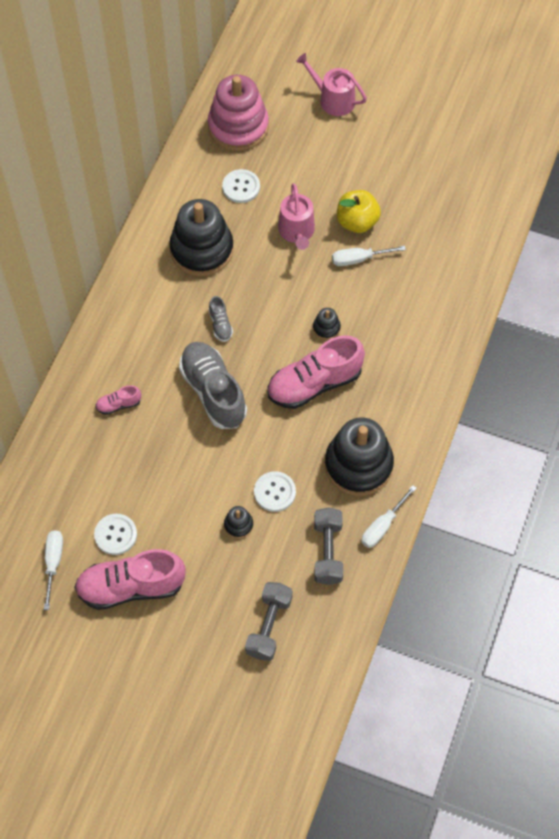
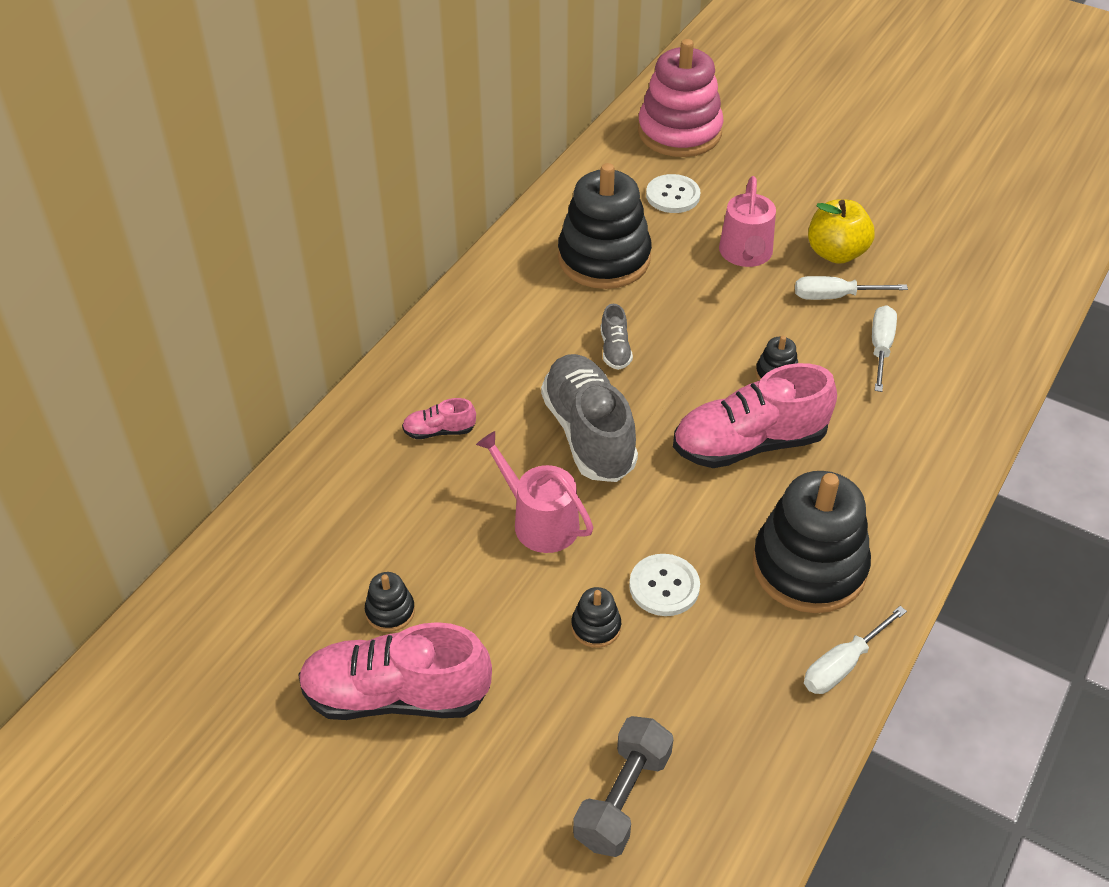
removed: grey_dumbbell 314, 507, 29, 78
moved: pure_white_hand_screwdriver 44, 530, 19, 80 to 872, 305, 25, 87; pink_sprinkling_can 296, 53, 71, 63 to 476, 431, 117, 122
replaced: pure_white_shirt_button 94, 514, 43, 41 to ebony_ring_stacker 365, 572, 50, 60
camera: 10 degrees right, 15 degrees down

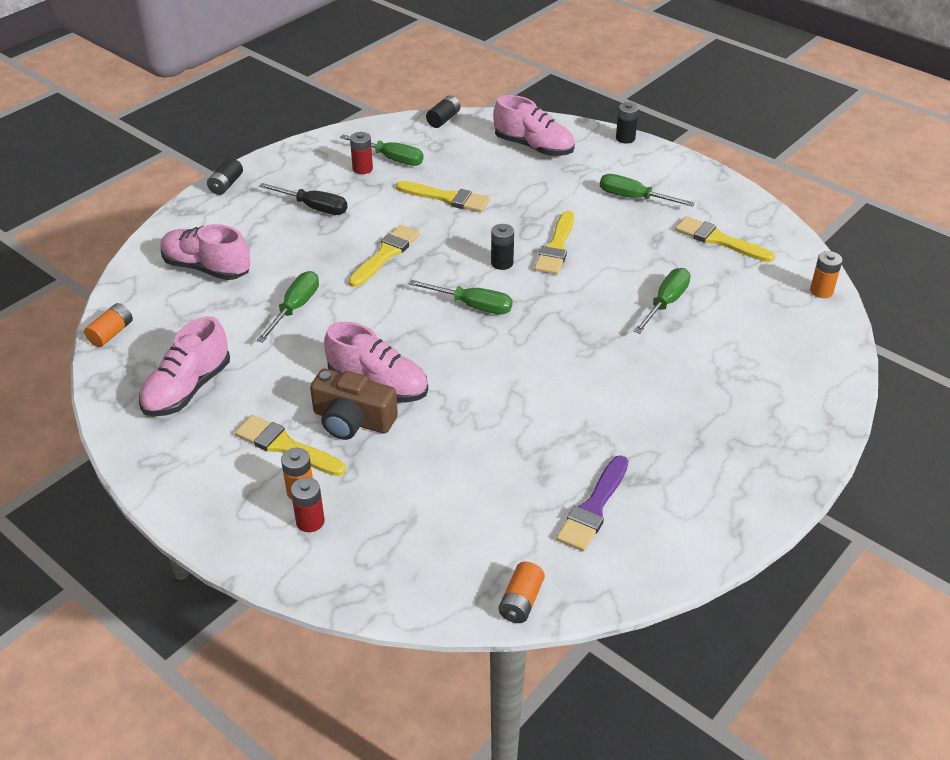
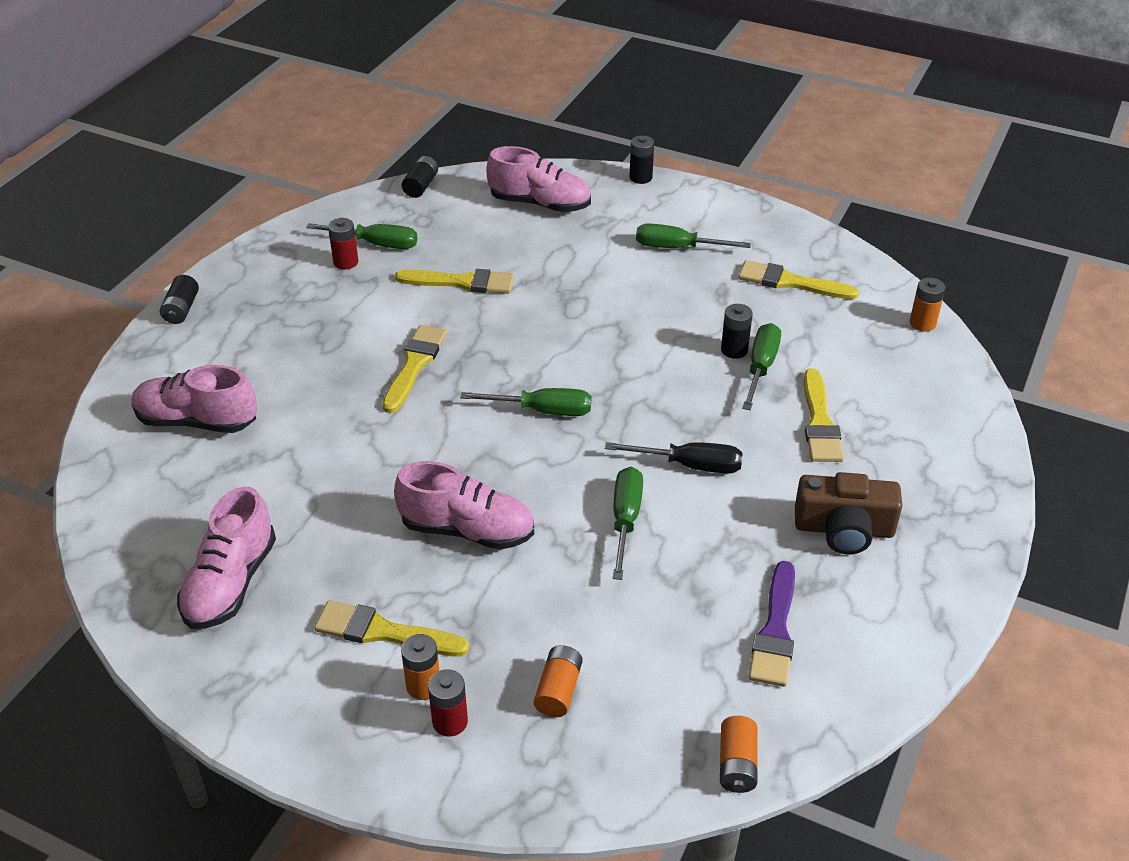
moved: bright_orange_AA_battery 84, 303, 49, 44 to 534, 645, 49, 72; green_hand_screwdriver 256, 271, 63, 72 to 613, 467, 30, 113; ebony_hand_screwdriver 259, 183, 88, 32 to 605, 442, 138, 32; russet_camera 310, 369, 88, 71 to 795, 472, 107, 82; ebony_AA_battery 491, 224, 23, 46 to 721, 304, 32, 55; bright_yellow_brush 534, 211, 40, 64 to 804, 368, 40, 94
camera: 15 degrees left, 0 degrees up

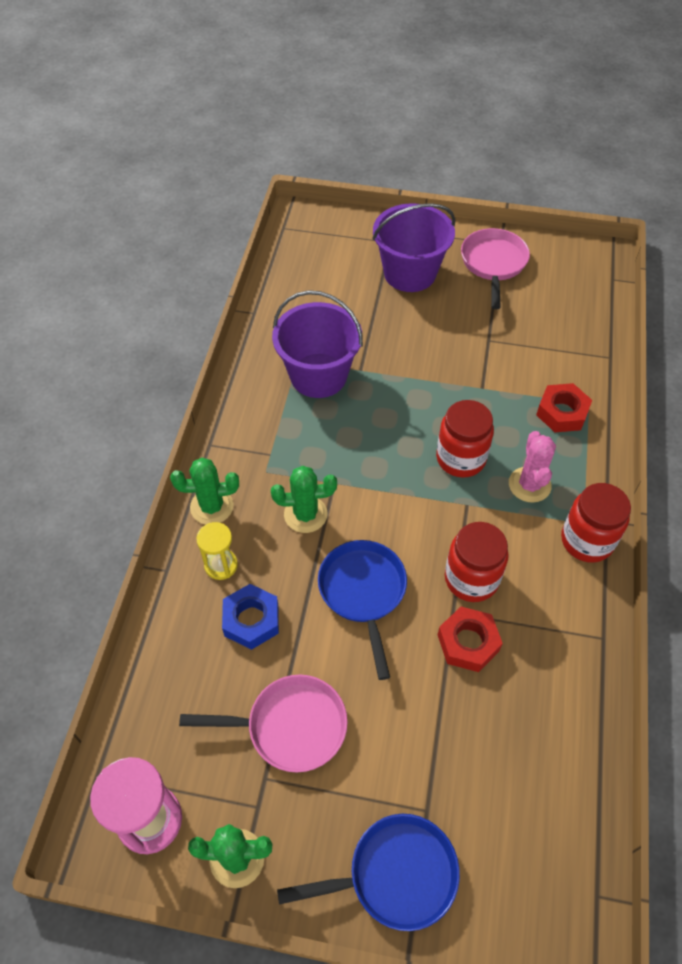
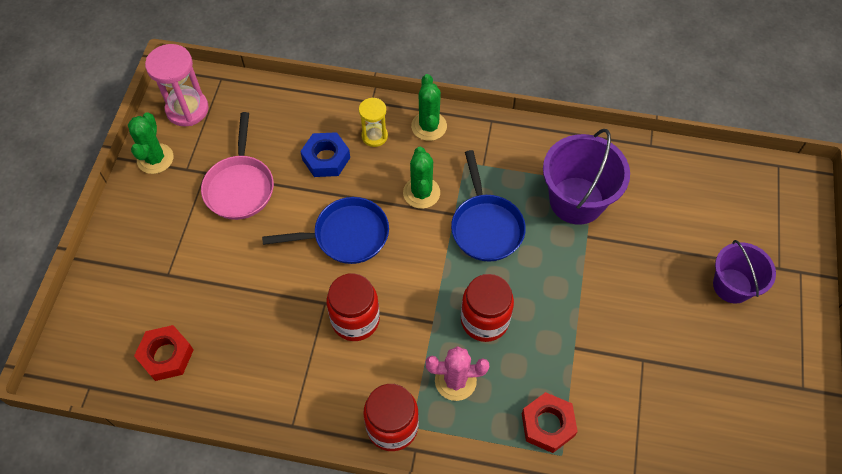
removed: pink_frying_pan 461, 228, 69, 81
moved: cobalt_frying_pan 277, 814, 183, 117 to 451, 150, 75, 111; red_hex_nut 438, 607, 65, 65 to 134, 325, 60, 56
resized: purple_sand_bucket 373, 203, 82, 89 = 713, 240, 63, 64 x0.66
camera: 90 degrees right, 5 degrees up

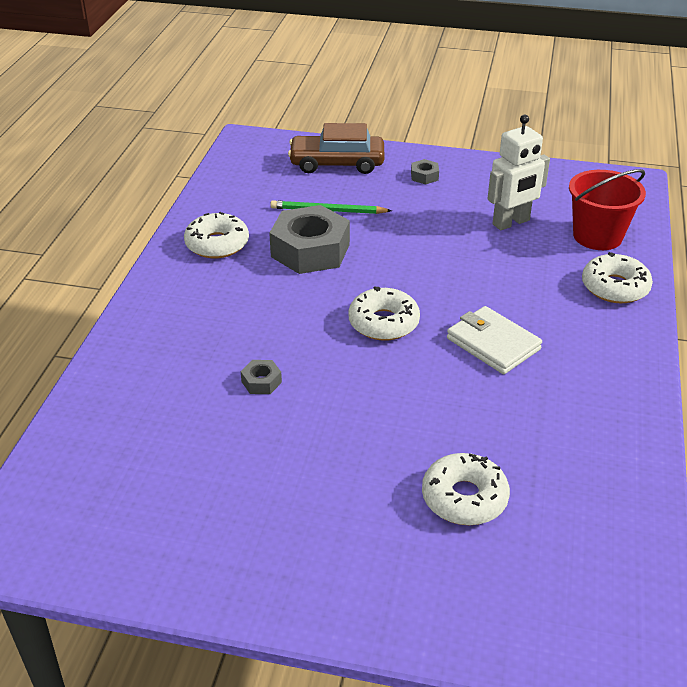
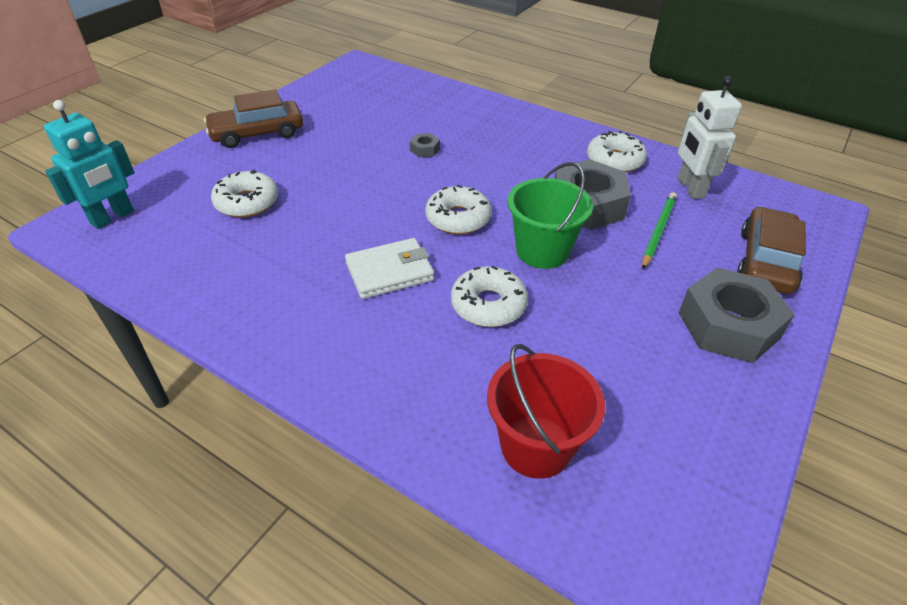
added: aqua_robot_figure 44, 100, 91, 129; russet_toy_car 204, 89, 99, 59; green_sand_bucket 508, 162, 85, 107
moved: pure_white_robot_figure 488, 115, 62, 115 to 677, 76, 65, 123; pure_white_glazed_donut 582, 252, 71, 51 to 451, 266, 77, 61
resized: grey_hex_nut 411, 159, 28, 26 = 679, 267, 116, 96 x2.37
camera: 110 degrees right, 5 degrees up

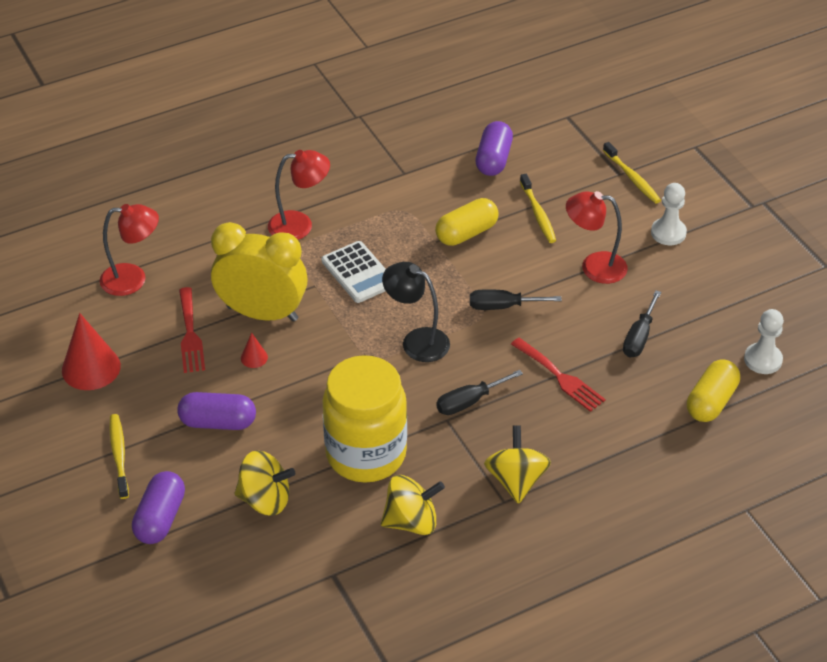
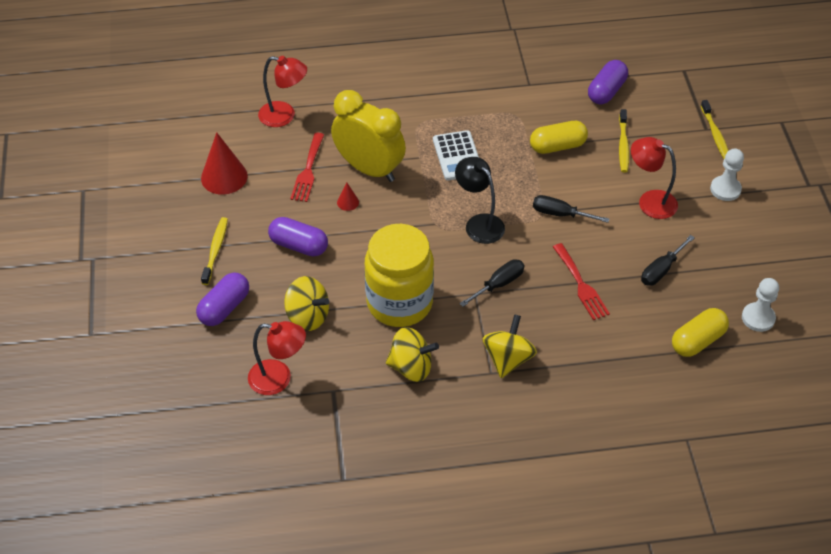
moved: red_reading_lamp 268, 150, 62, 90 to 248, 321, 58, 74
turned: ebony_hand_screwdriver 436, 370, 87, 45 = 459, 259, 65, 48 150 degrees clockwise
camera: 20 degrees right, 5 degrees up

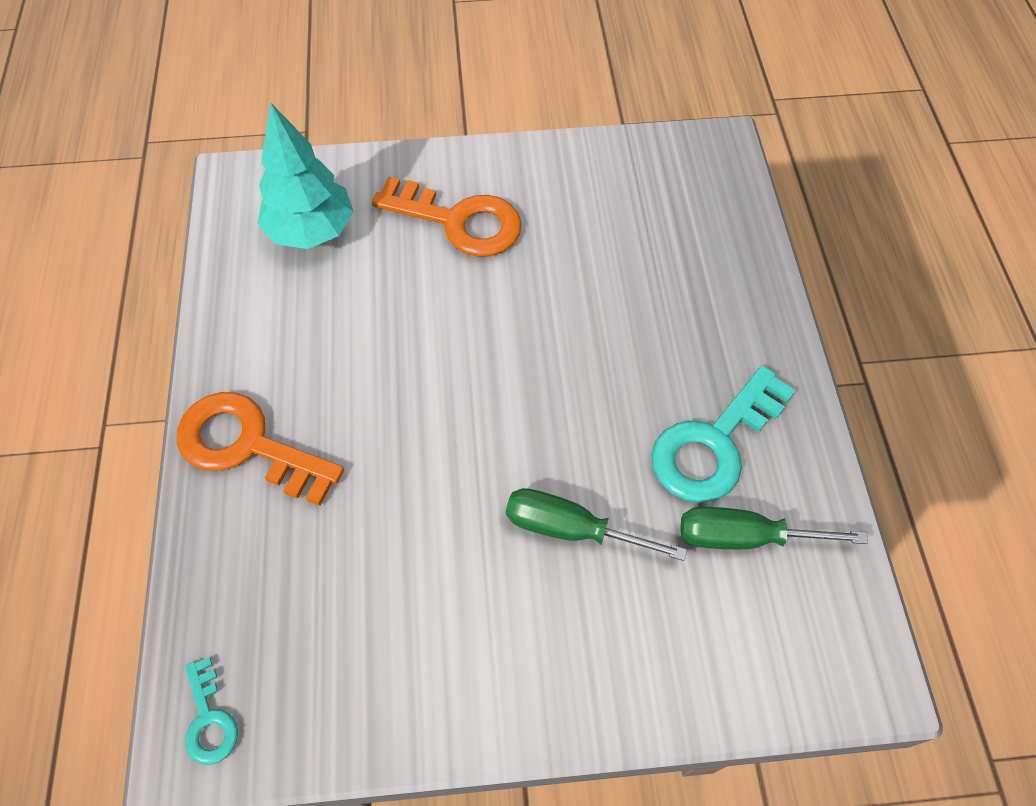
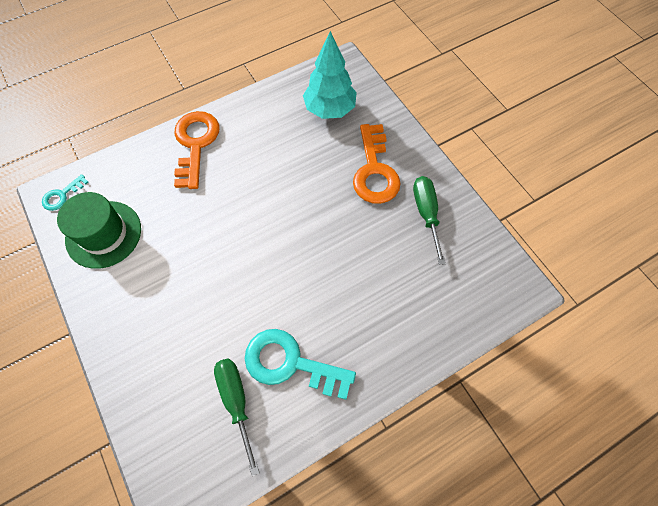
added: green_tall_hat 57, 192, 84, 77
moved: green_hand_screwdriver 506, 488, 181, 73 to 413, 176, 33, 89
camera: 65 degrees right, 5 degrees up

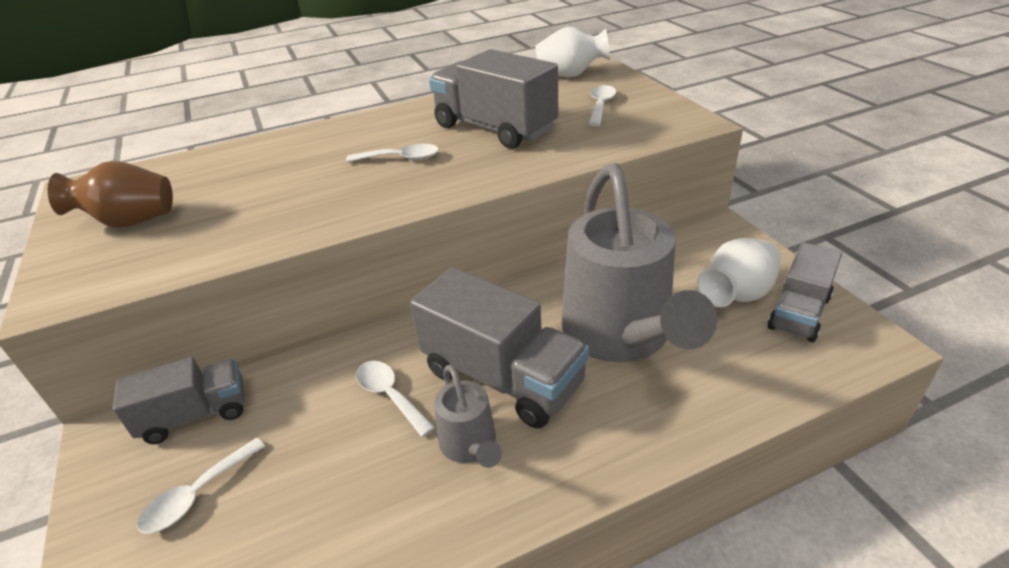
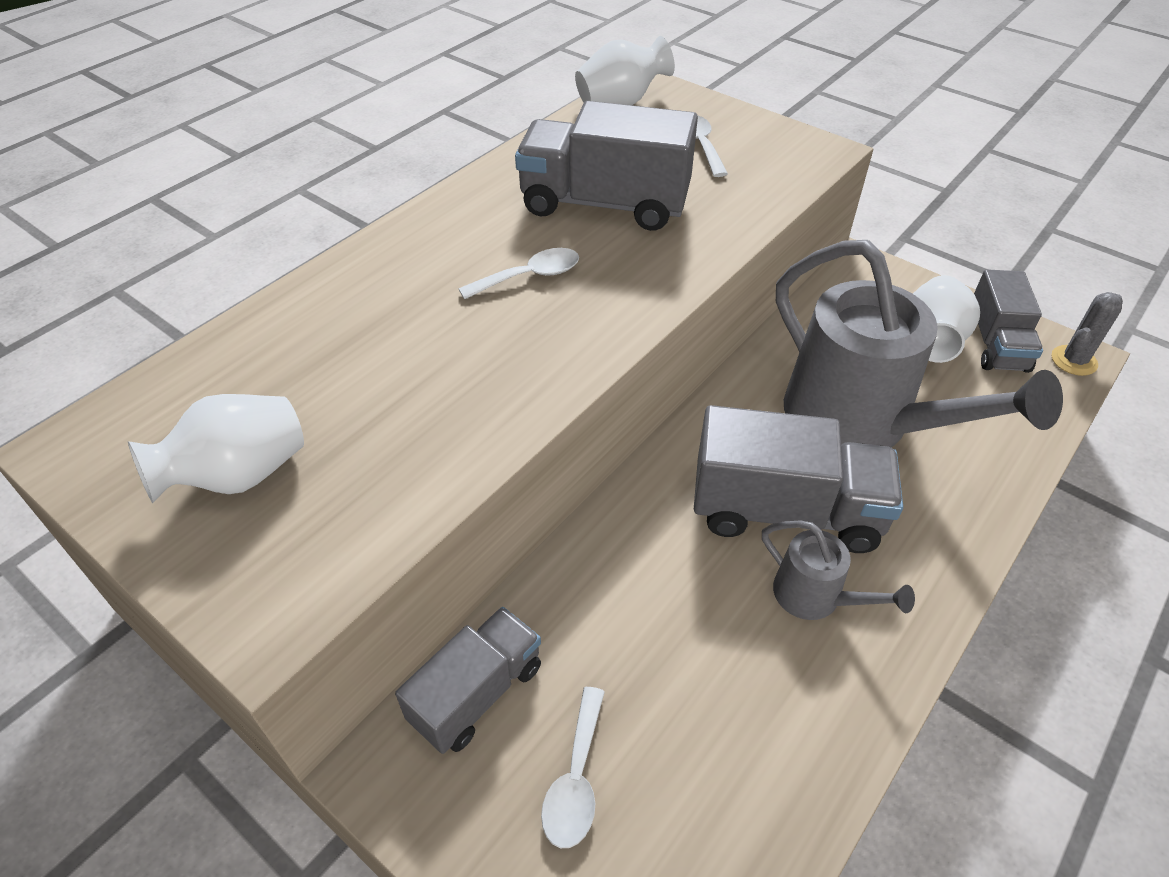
removed: pure_white_tablespoon 356, 361, 79, 76
added: grey_saguaro_cactus 1051, 292, 72, 84
recoloured: russet_flower_vase 48, 161, 125, 67 to pure_white_flower_vase 128, 394, 176, 109
camera: 30 degrees left, 10 degrees up

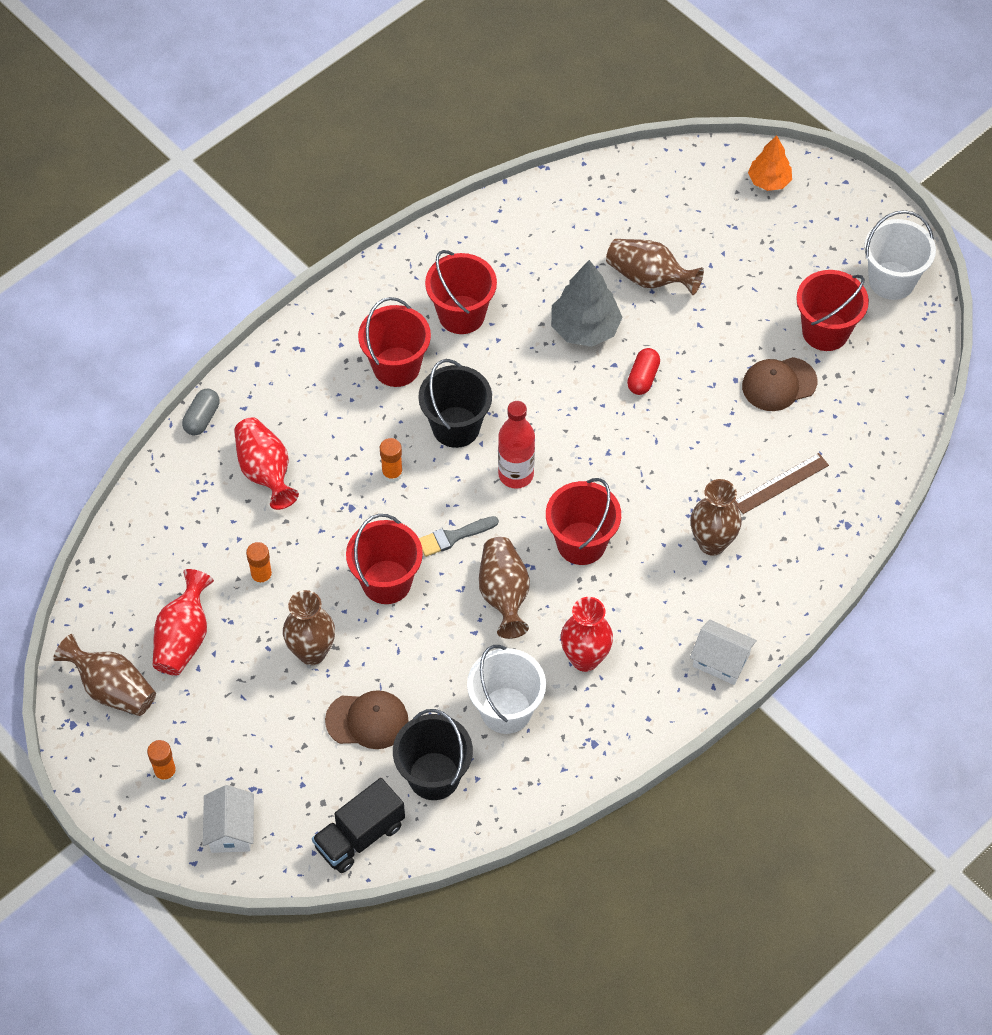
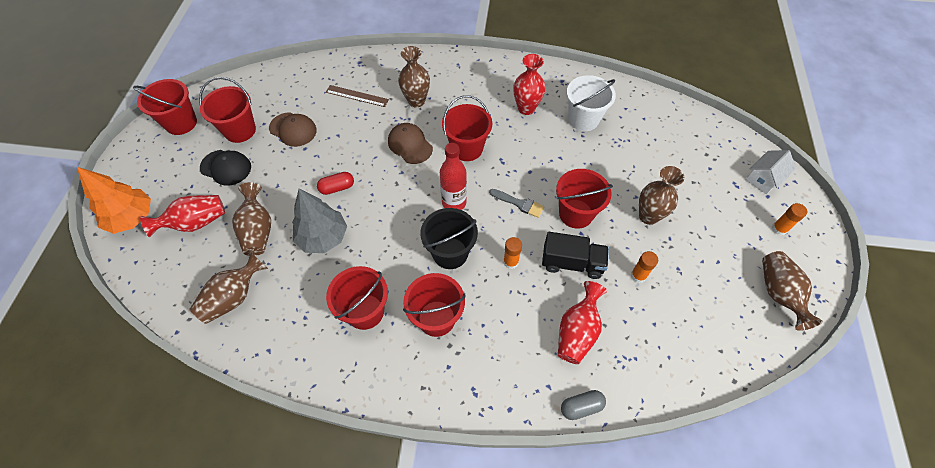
removed: ebony_sand_bucket 393, 709, 80, 91; pure_white_house 690, 620, 67, 65
added: ebony_peaked_cap 200, 150, 51, 36
moved: red_flower_vase 153, 569, 61, 107 to 140, 195, 85, 42; ebony_lorry 312, 778, 93, 95 to 542, 232, 67, 47; russet_peaked_cap 325, 690, 84, 59 to 388, 123, 45, 41; russet_flower_vase 479, 537, 51, 102 to 189, 252, 79, 72
recoloured: pure_white_sand_bucket 864, 210, 72, 90 to red_sand_bucket 133, 79, 64, 56
resized: bright_orange_toy_tree 748, 135, 44, 56 = 77, 167, 74, 67 x1.55
camera: 130 degrees left, 0 degrees up

